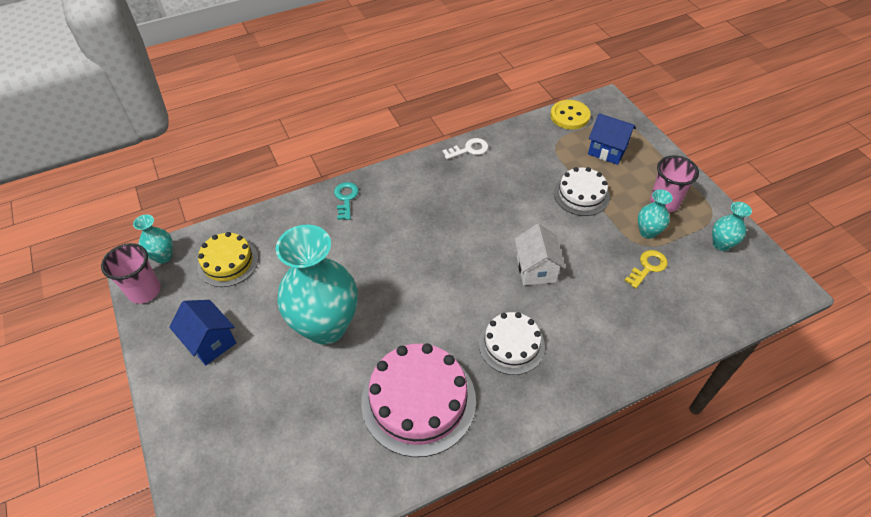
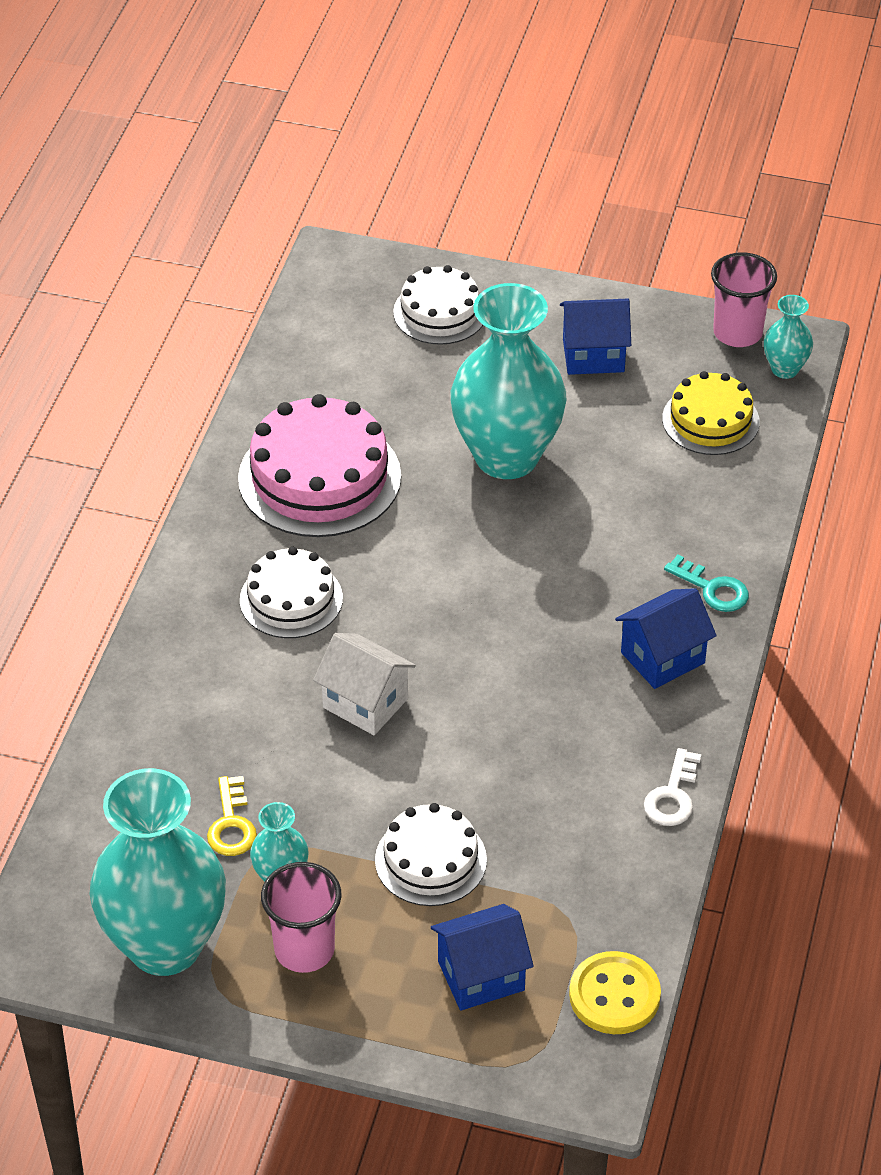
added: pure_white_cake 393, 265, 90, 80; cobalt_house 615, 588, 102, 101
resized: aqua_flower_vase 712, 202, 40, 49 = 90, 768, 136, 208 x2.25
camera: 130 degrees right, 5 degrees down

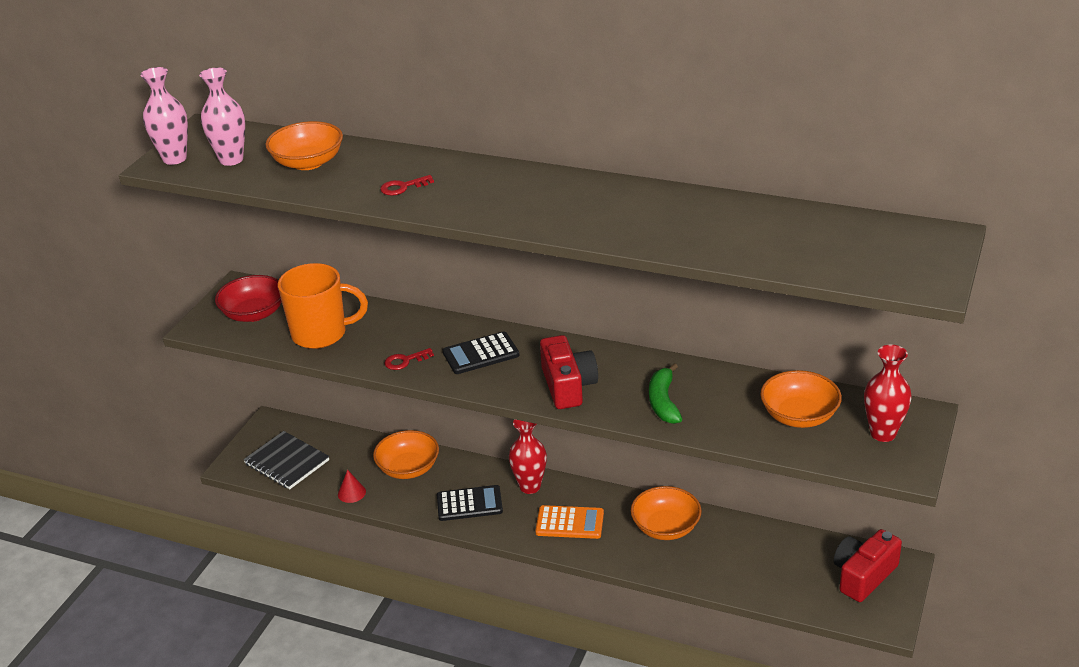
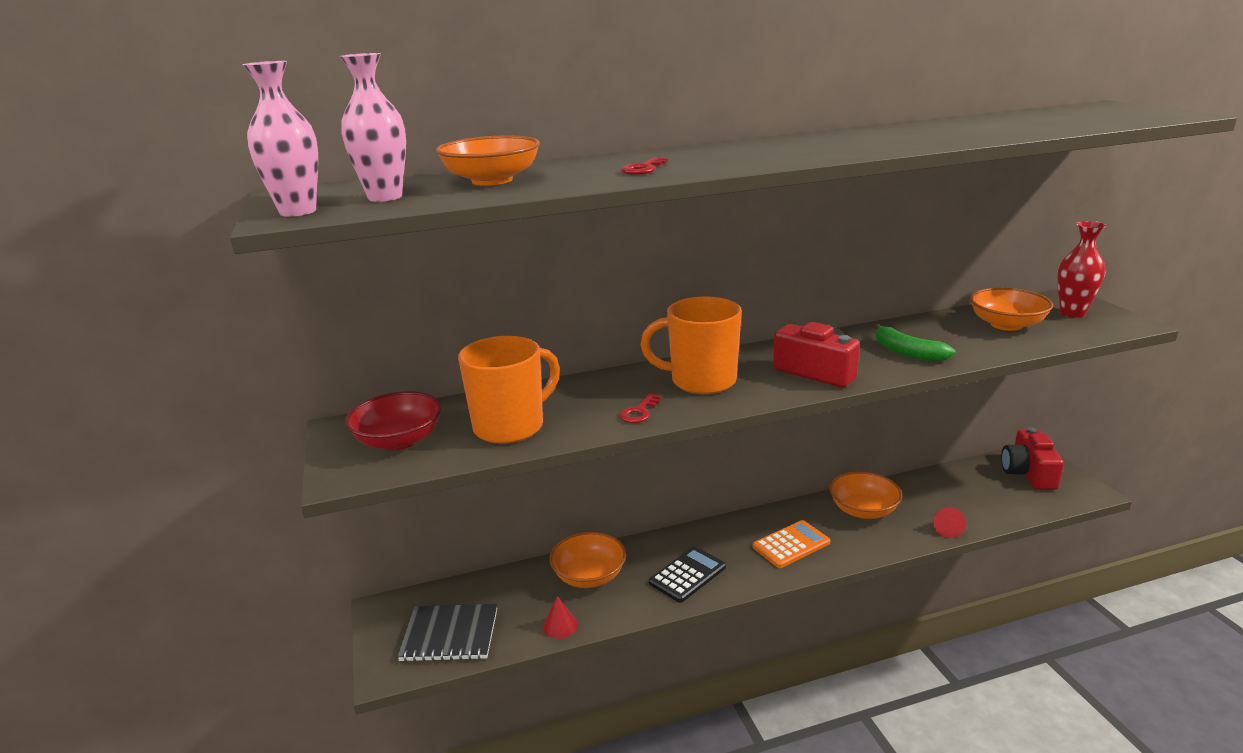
removed: red_flower_vase 509, 419, 38, 75
added: red_cone_shape 933, 507, 33, 31
replaced: ebony_pocket_calculator 443, 331, 76, 43 to bright_orange_tea_mug 640, 296, 102, 98
camera: 40 degrees left, 10 degrees down

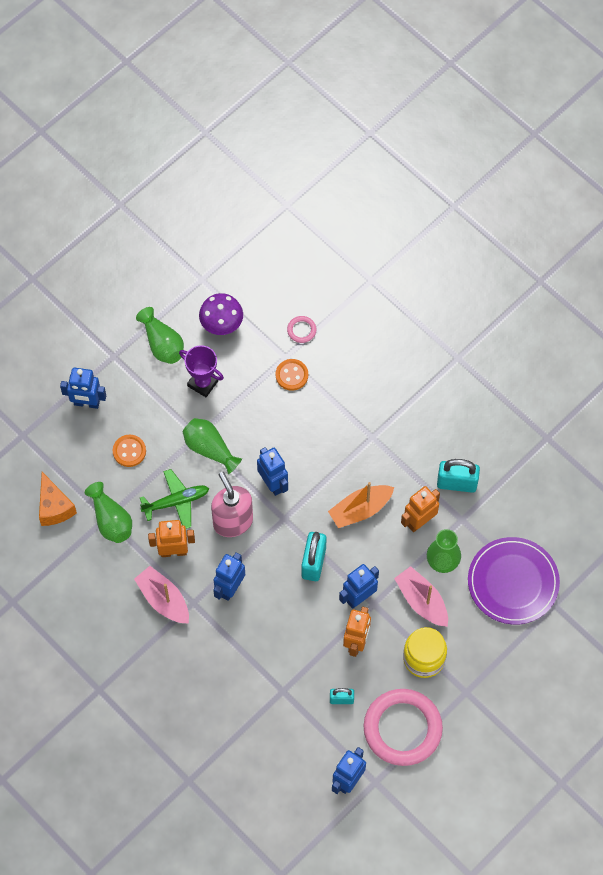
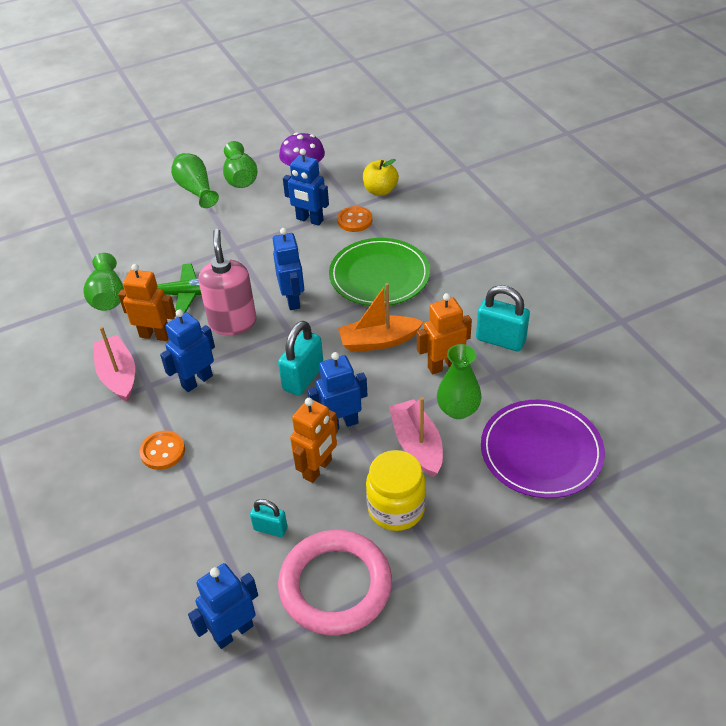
removed: bright_orange_piece_of_cheese 39, 472, 38, 54; purple_prize_cup 179, 345, 45, 52
added: green_dinner_plate 329, 238, 101, 68
moved: cobalt_robot_figure 60, 367, 46, 42 to 283, 149, 46, 77; bright_orange_shirt_button 113, 435, 33, 32 to 139, 431, 46, 39; green_flower_vase 183, 418, 59, 56 to 171, 153, 48, 55
replaced: pink_ring 287, 316, 30, 27 to bright_yellow_apple 363, 159, 36, 37
camera: 20 degrees right, 20 degrees down

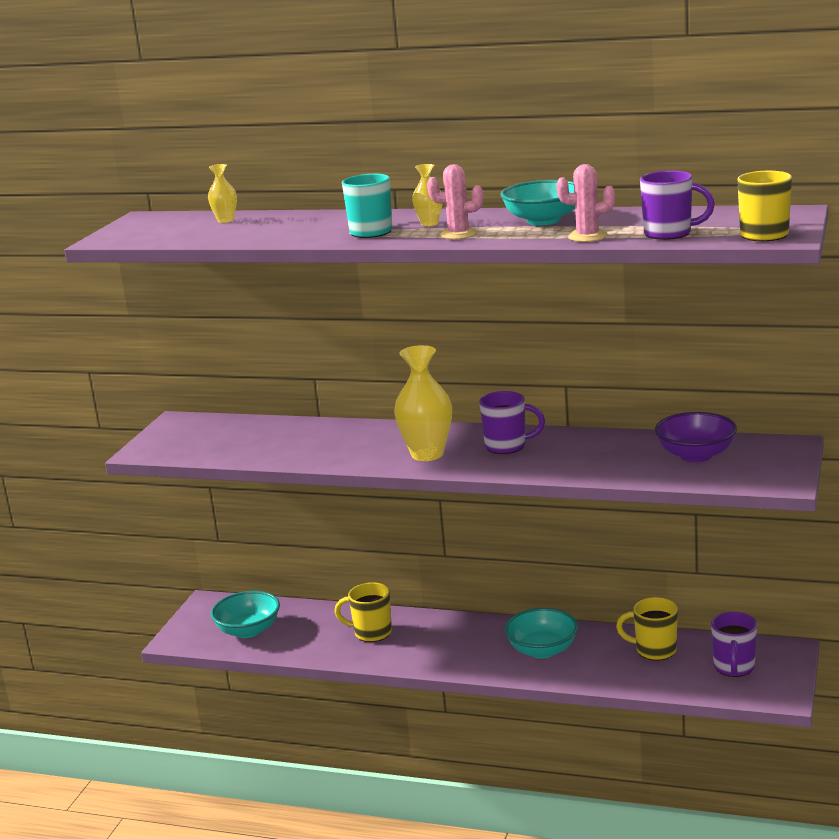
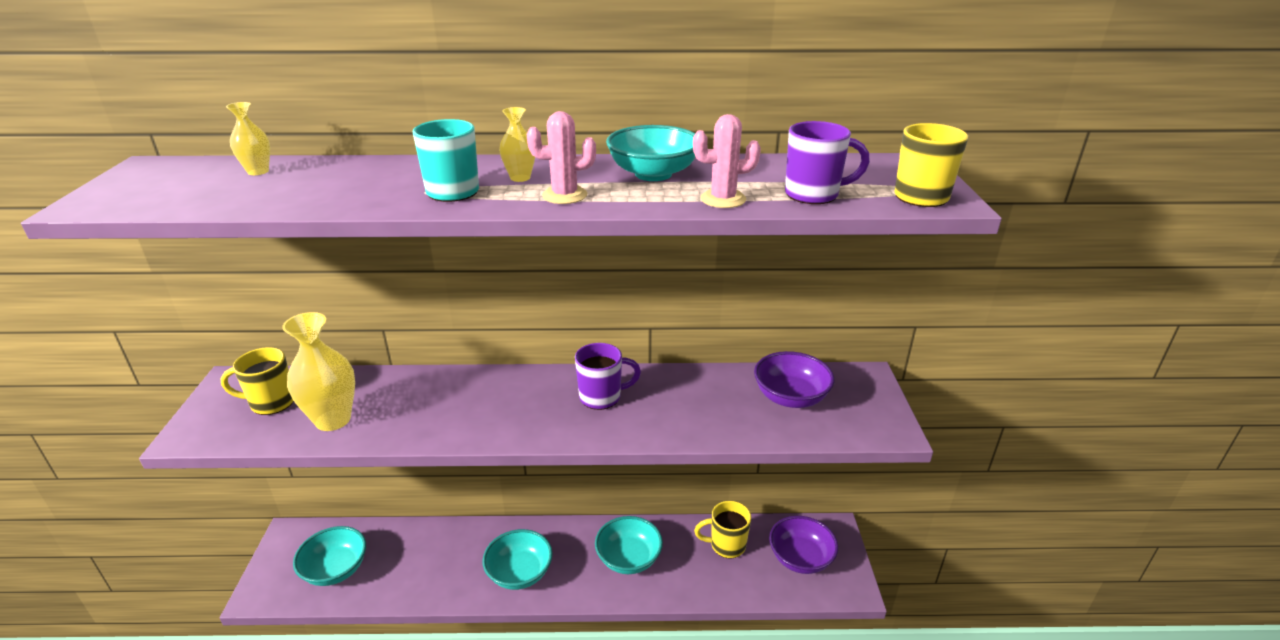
added: aqua_serving_bowl 482, 529, 71, 61
moved: bright_yellow_tea_mug 334, 582, 58, 60 to 221, 347, 73, 68; bright_yellow_flower_vase 394, 345, 58, 116 to 282, 312, 73, 119
replaced: purple_tea_mug 711, 612, 46, 65 to purple_serving_bowl 769, 516, 69, 58
camera: 20 degrees left, 10 degrees up

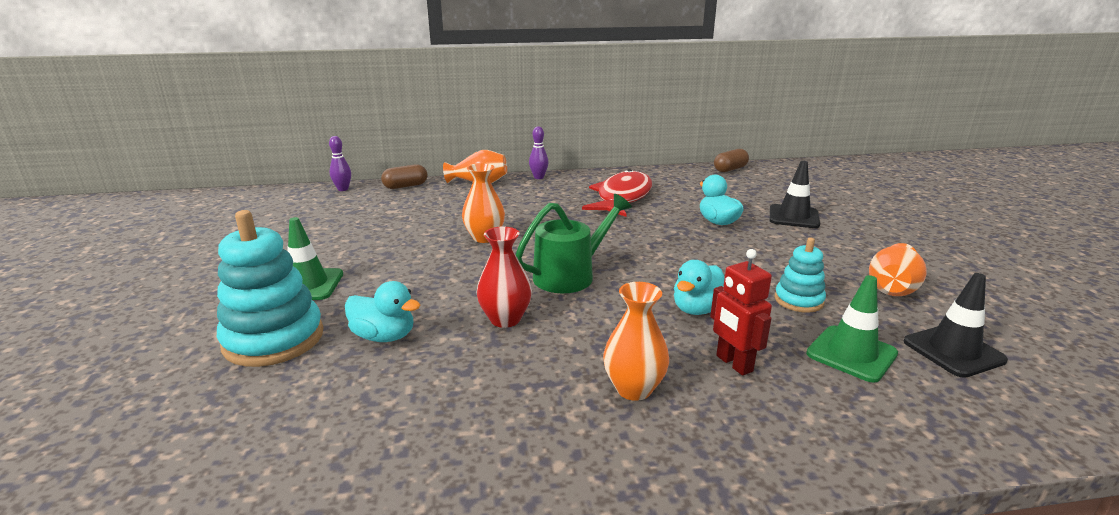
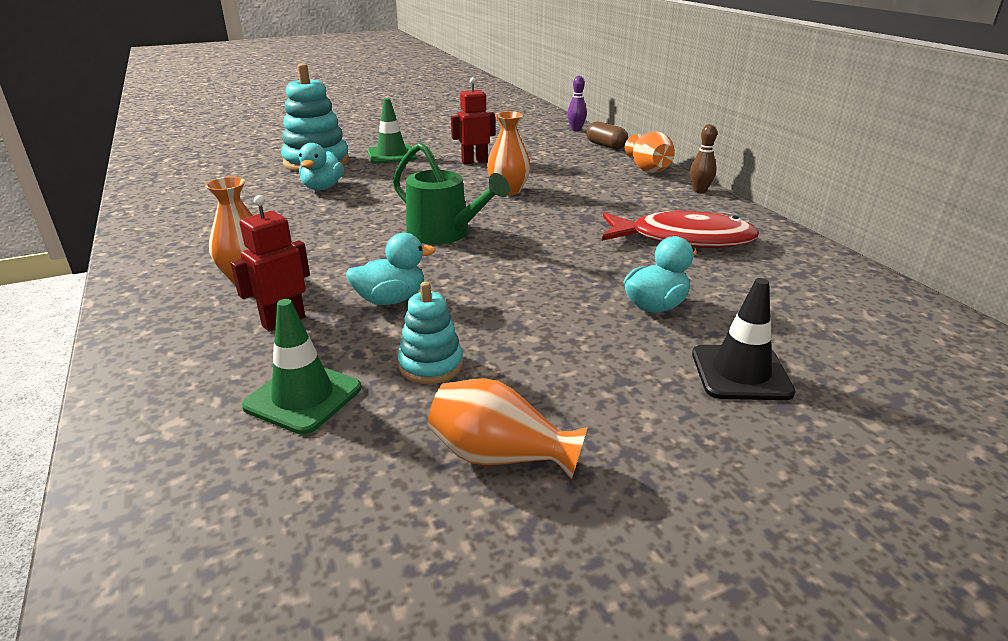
removed: red_flower_vase 477, 226, 55, 102; russet_pill 714, 149, 35, 23; ebony_safety_cone 904, 273, 104, 105
added: red_robot_figure 451, 77, 44, 88
recoloured: purple_tenpin 529, 126, 20, 53 to russet_tenpin 690, 124, 27, 69
turned: aqua_duck 674, 260, 51, 55 = 346, 233, 90, 72 135 degrees clockwise
camera: 75 degrees right, 5 degrees up

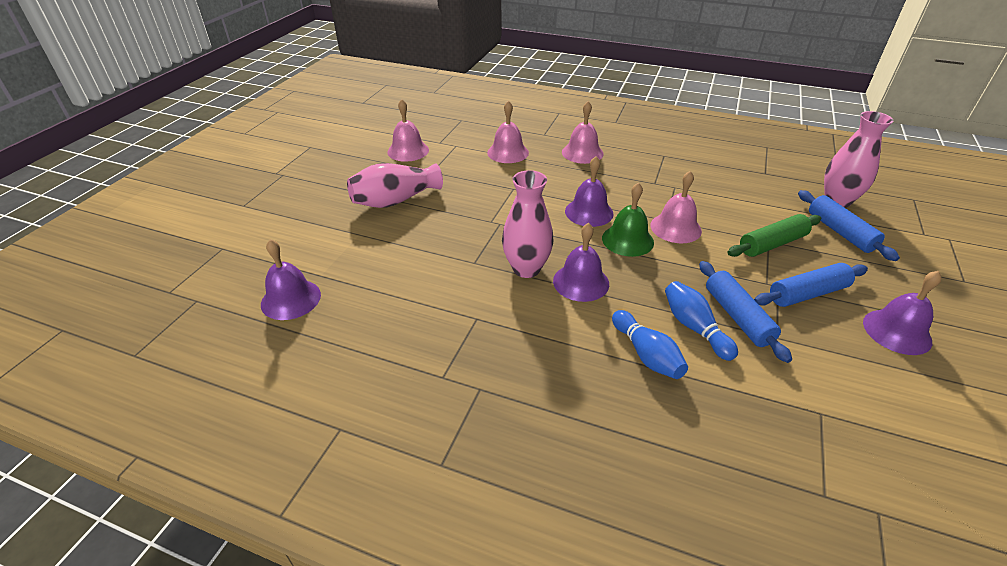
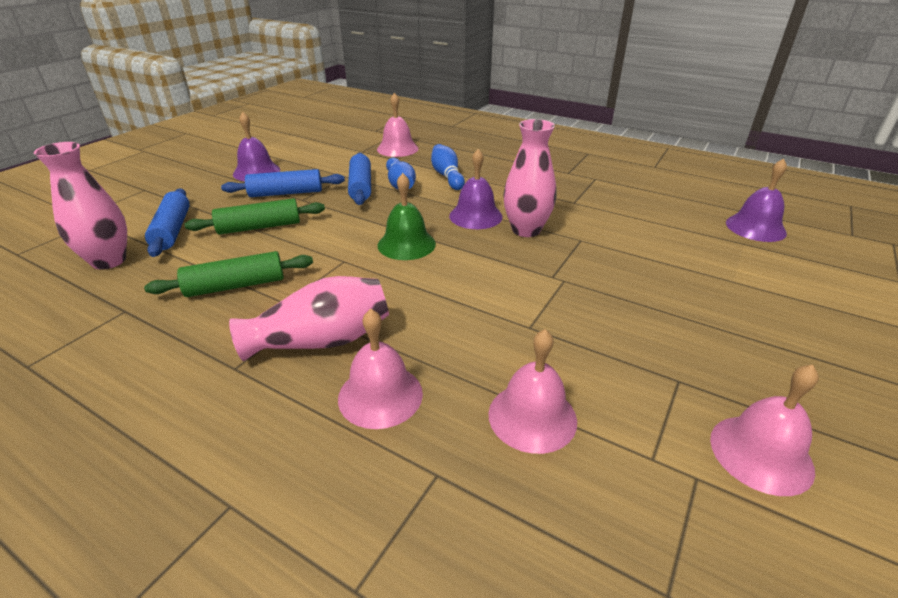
removed: purple_hand_bell 565, 156, 49, 71
added: green_rolling_pin 144, 251, 169, 46
moved: pink_flower_vase 347, 163, 96, 45 to 229, 276, 160, 85; pink_hand_bell 650, 171, 52, 72 to 377, 93, 41, 64
camera: 170 degrees left, 5 degrees down

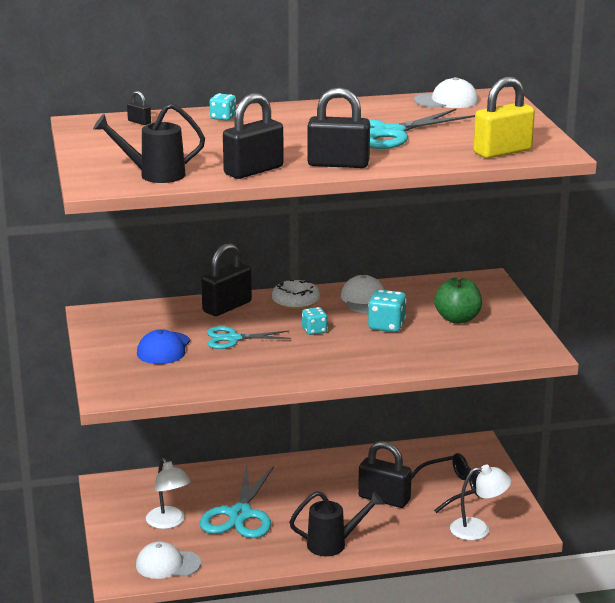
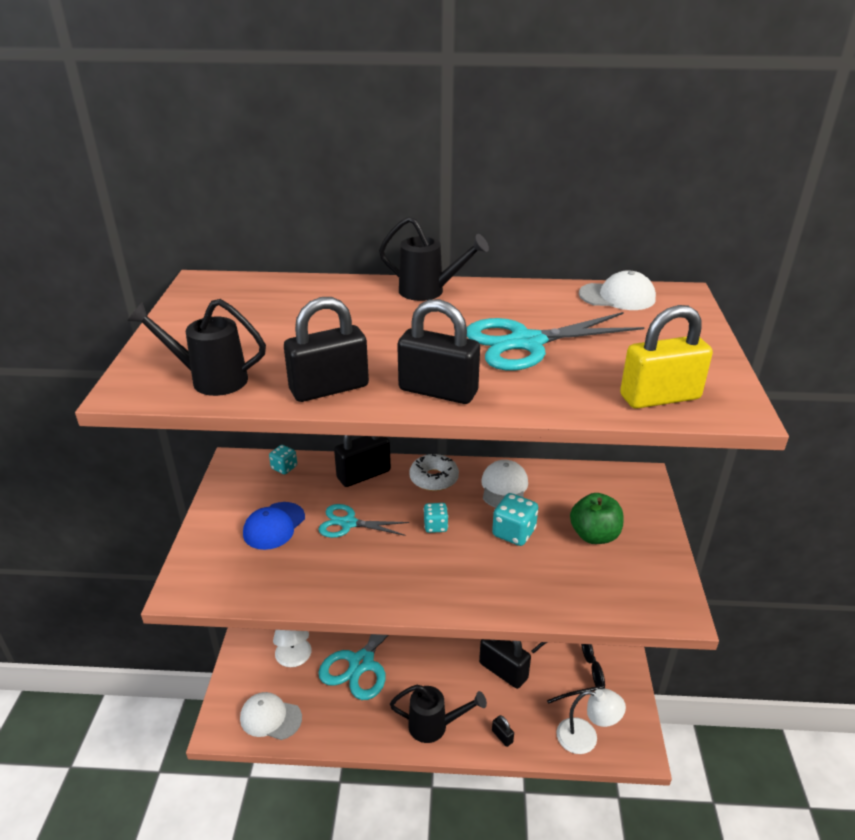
added: ebony_sprinkling_can 379, 217, 110, 84
moved: ebony_small_lock 127, 91, 24, 34 to 492, 715, 22, 32; aqua_game_die 210, 93, 26, 28 to 269, 445, 28, 29
camera: 15 degrees right, 10 degrees up

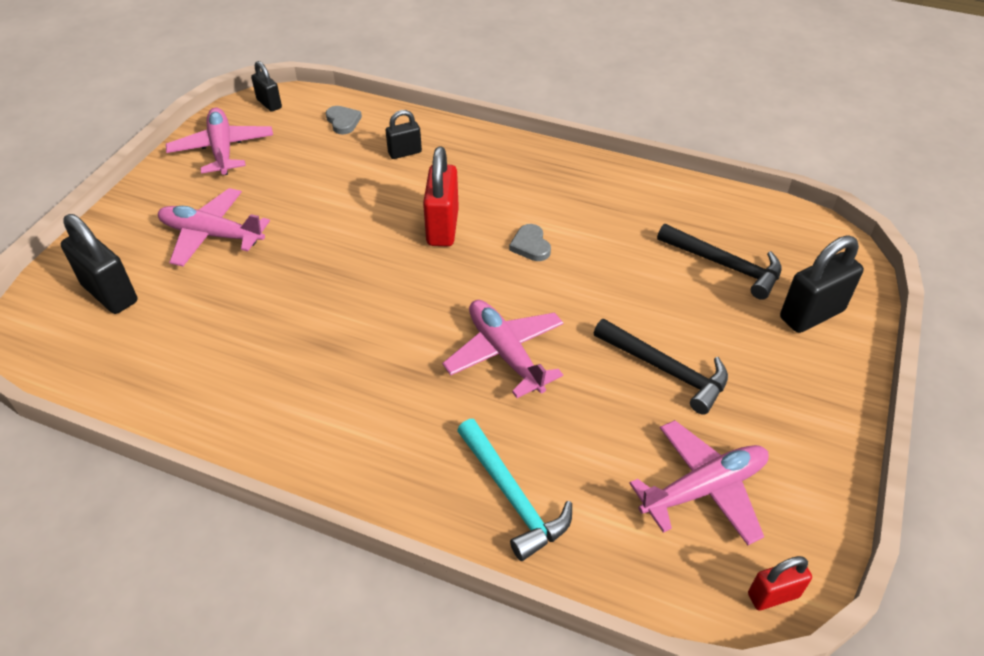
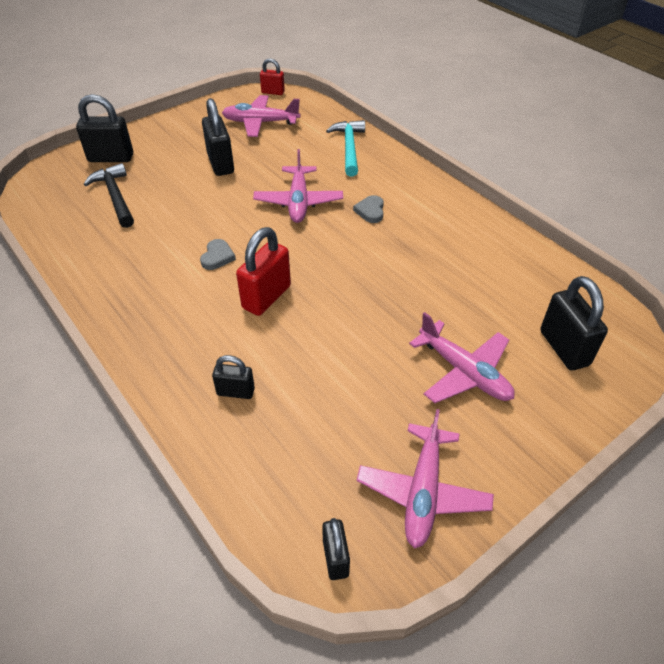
moved: grey_heart_shape 326, 106, 36, 29 to 353, 195, 31, 28
replaced: ebony_carpenter's_hammer 594, 319, 134, 96 to ebony_small_lock 202, 98, 32, 78
camera: 150 degrees left, 0 degrees up

